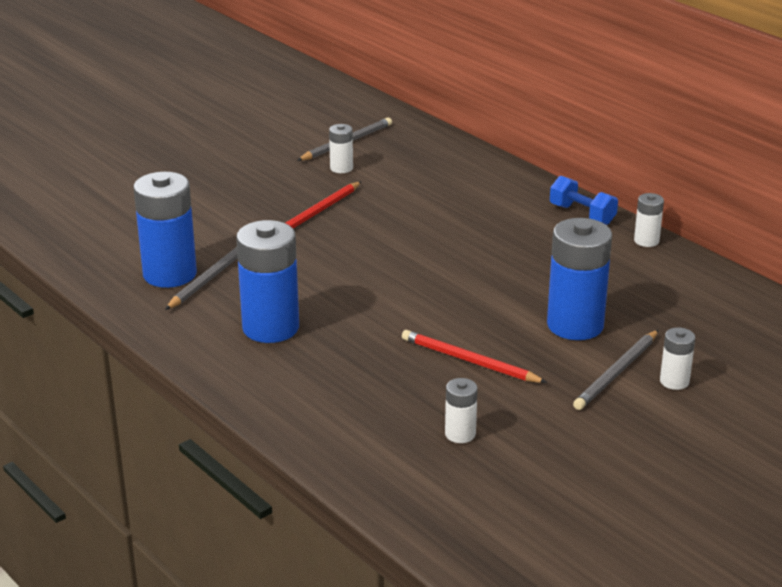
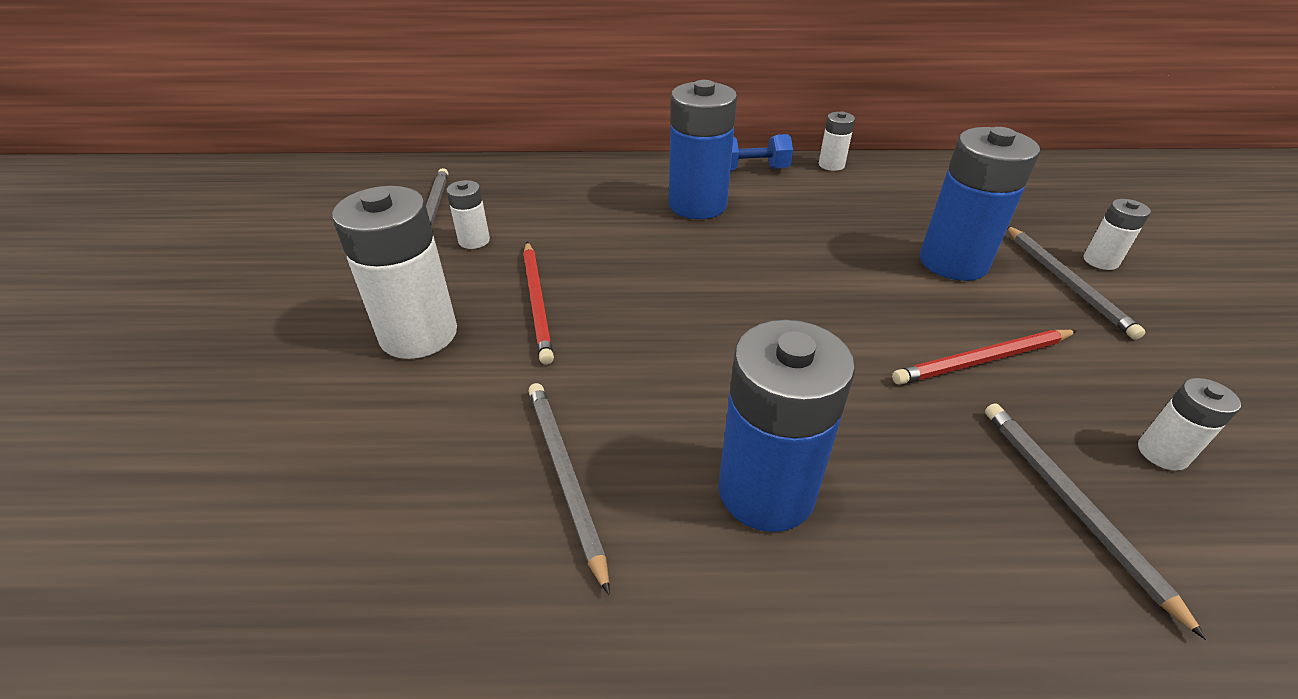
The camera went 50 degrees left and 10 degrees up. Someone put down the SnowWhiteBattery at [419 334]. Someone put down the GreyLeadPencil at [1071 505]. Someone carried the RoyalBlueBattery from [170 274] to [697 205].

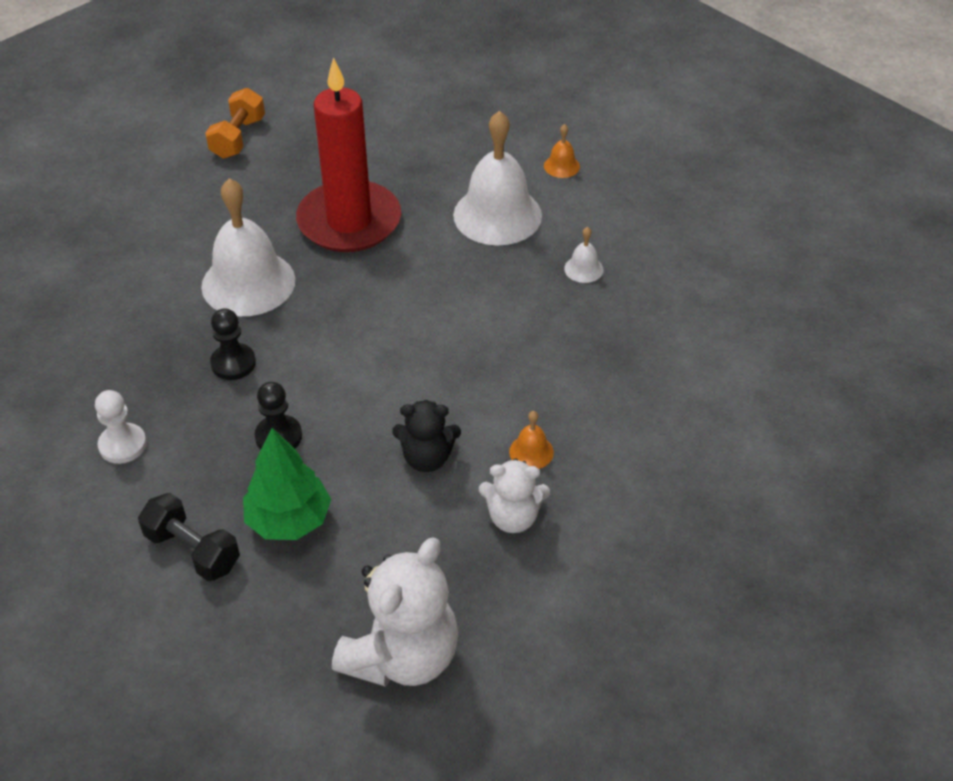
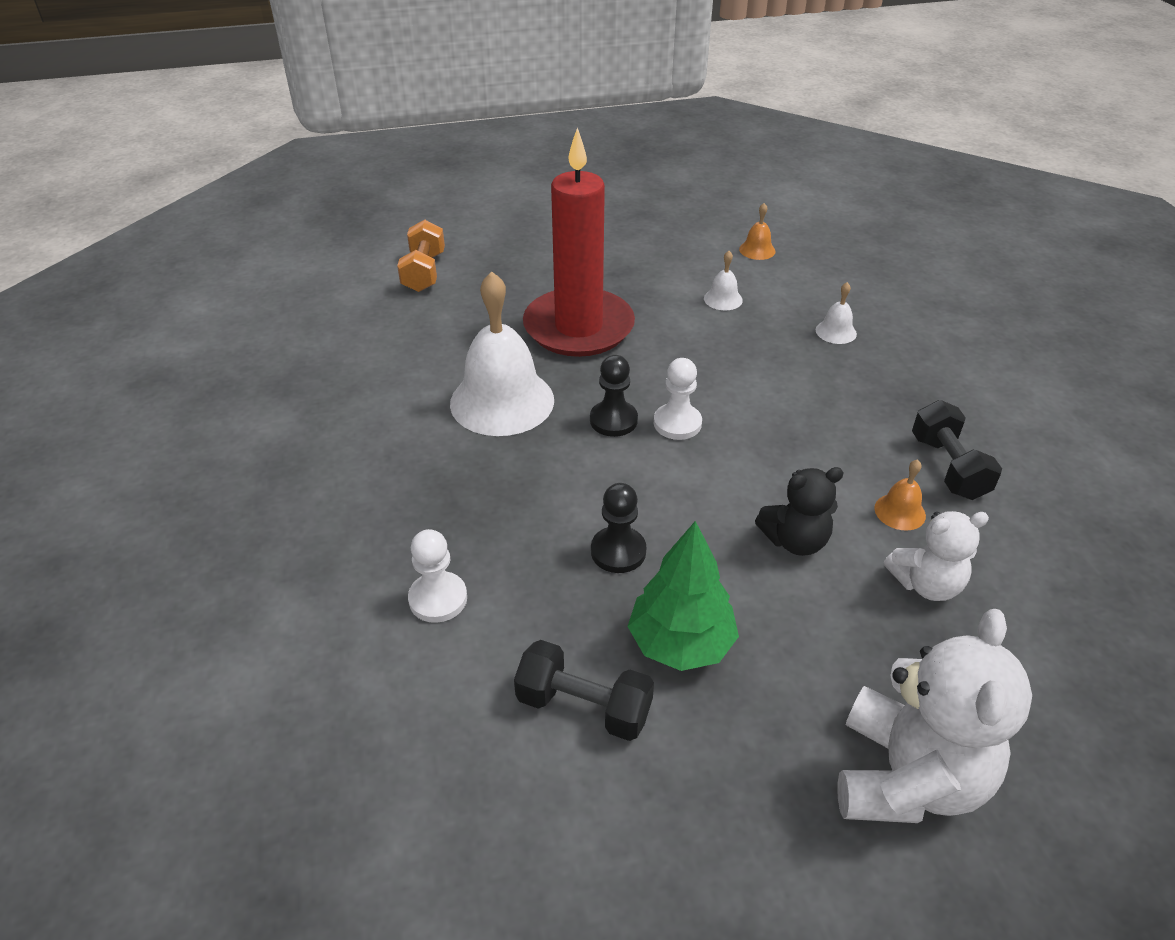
The camera went 15 degrees left and 5 degrees down. Someone put down the SnowWhiteChessPawn at [677 423]. Someone put down the JetBlackFreeWeight at [948 467]. Someone carried the JetBlackChessPawn from [233 363] to [613 420]. Someone scaled the SnowWhiteBell at [497 215] by 0.42.

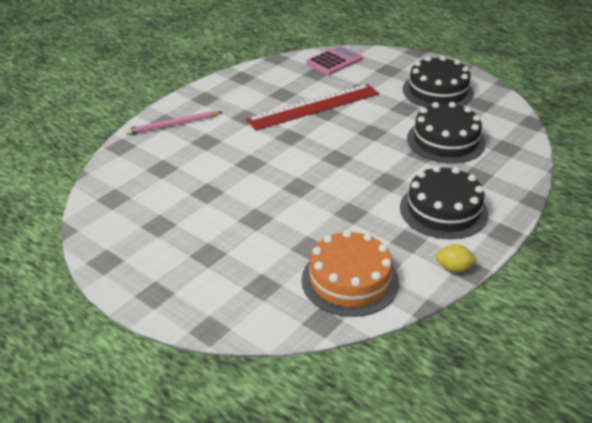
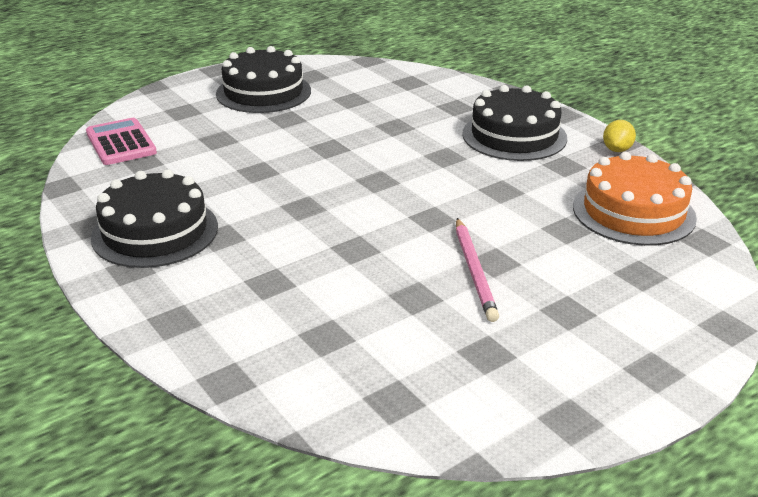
The camera went 75 degrees left and 5 degrees down. Someone took away the RedRuler at [314 106]. Someone carried the PinkLeadPencil from [173 125] to [474 271]. Someone carried the JetBlackGateau from [445 141] to [155 232].

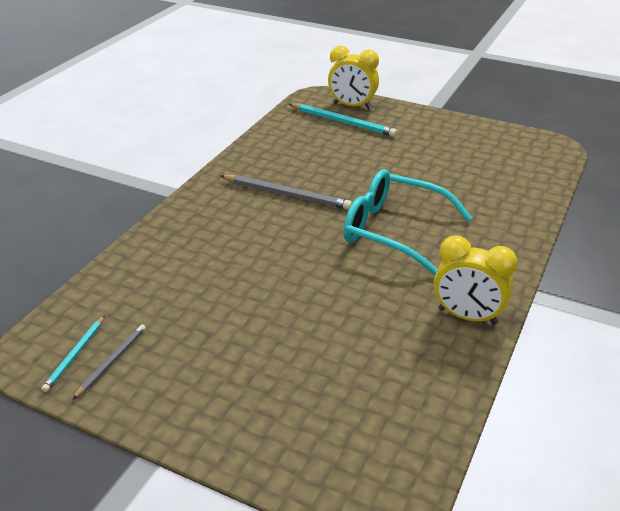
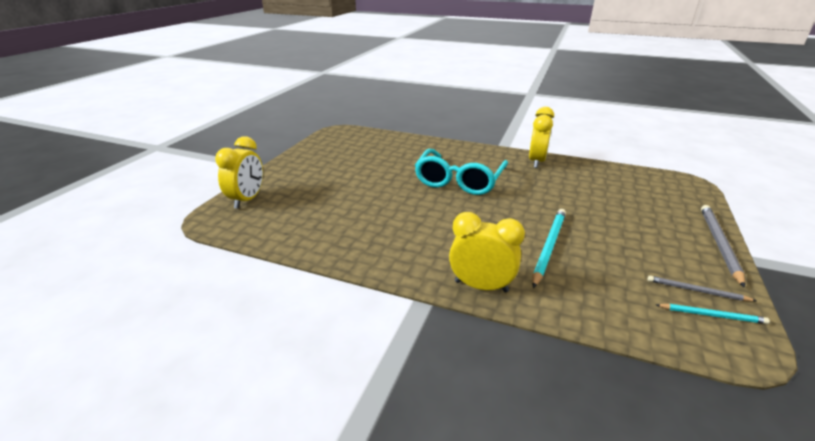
The camera went 95 degrees left and 5 degrees down. Someone put down the BrightYellowClock at [481 286]. Someone carried the GreyLeadPencil from [287 194] to [719 244]. Someone carried the TurquoiseLeadPencil from [343 122] to [549 247].

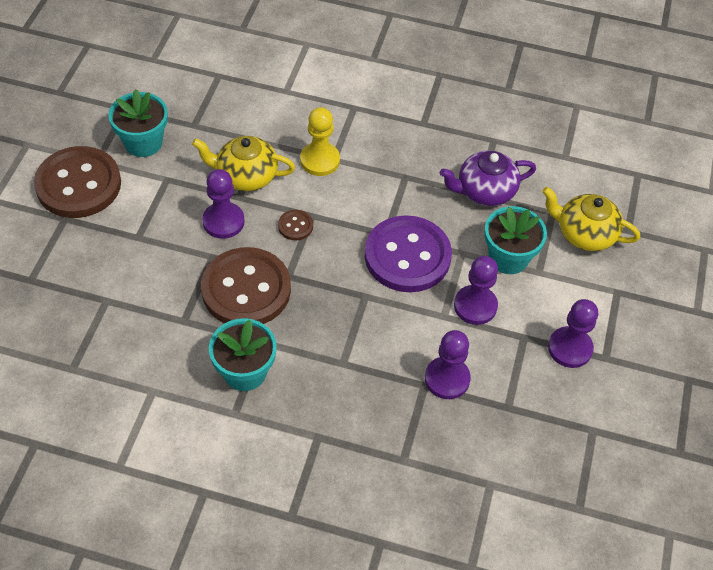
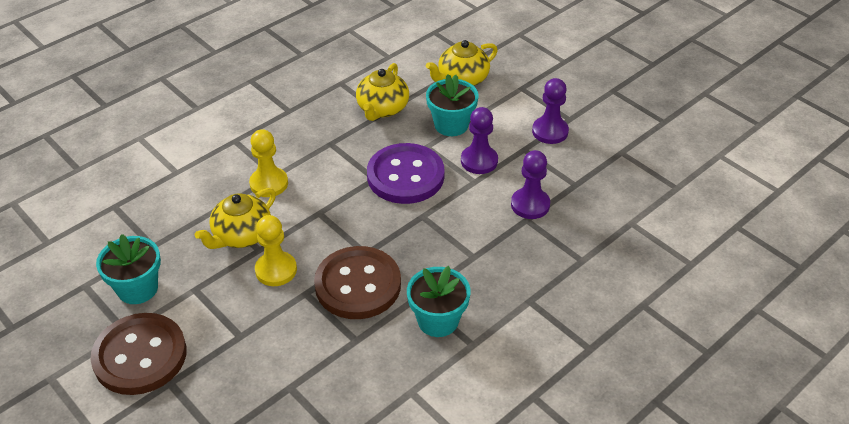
The camera went 55 degrees left and 10 degrees down. Someone took away the BrownButton at [295 226]. Someone repainted the RoyalPurpleChessPawn at [223 221], which became the BrightYellowChessPawn at [276 270]. Someone repainted the RoyalPurpleChinaTeapot at [484 191], which became the BrightYellowChinaTeapot at [382 109].

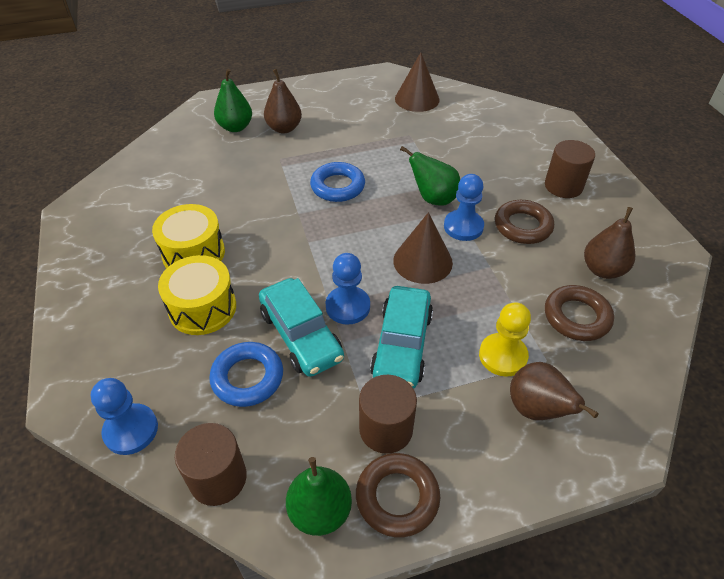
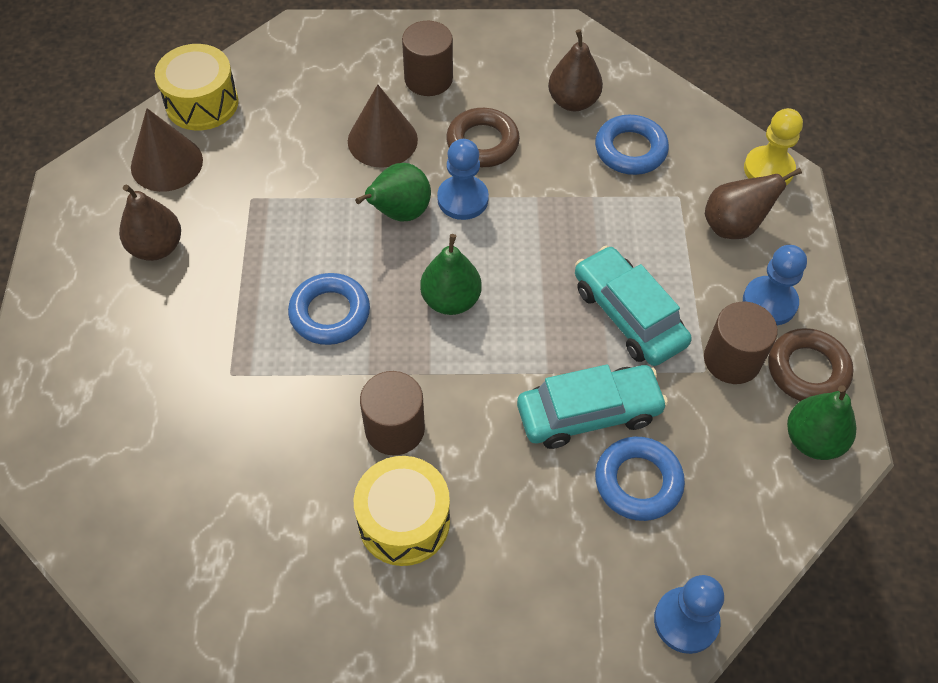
The camera went 75 degrees left and 10 degrees up. Someone carried the BrightYellowSnareDrum from [202 308] to [202 103]. Someone carried the BrownCylinder from [218 478] to [394 428]. Someone carried the EmeraldPearFruit from [235 127] to [451 300]. Someone carried the BrownPearFruit from [284 128] to [156 247]. Someone carried the RoyalBlueChessPawn from [348 306] to [769 302]. Someone carried the BrownCone from [422 261] to [382 140]. Someone carried the BrightYellowChessPawn from [502 356] to [768 169]. Someone repainted the BrownRing at [576 317], which became the RoyalBlueRing at [630 150]. Someone rotated the TurquoiseCar at [402 345] by 150 degrees counterclockwise.

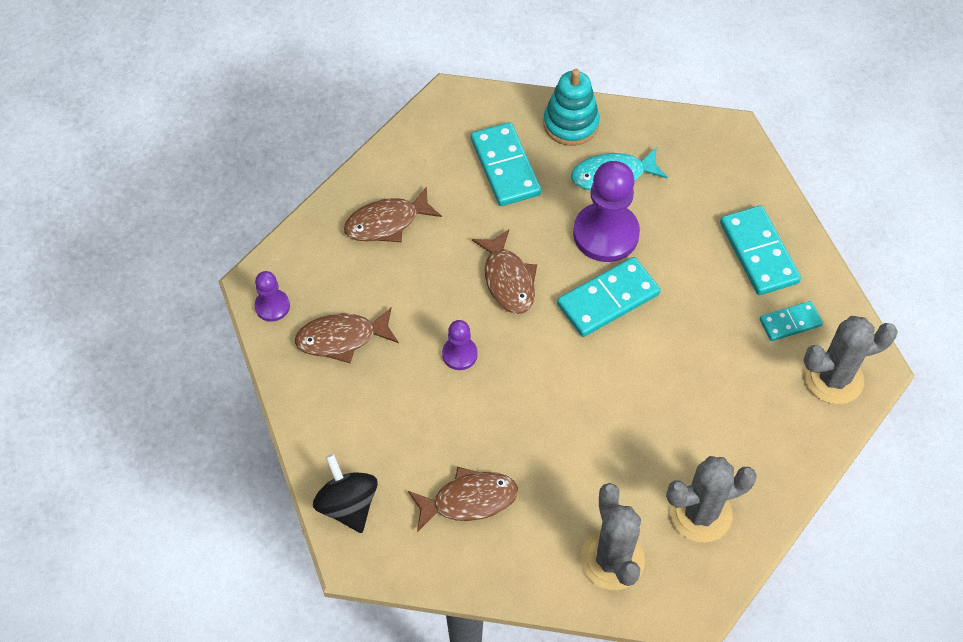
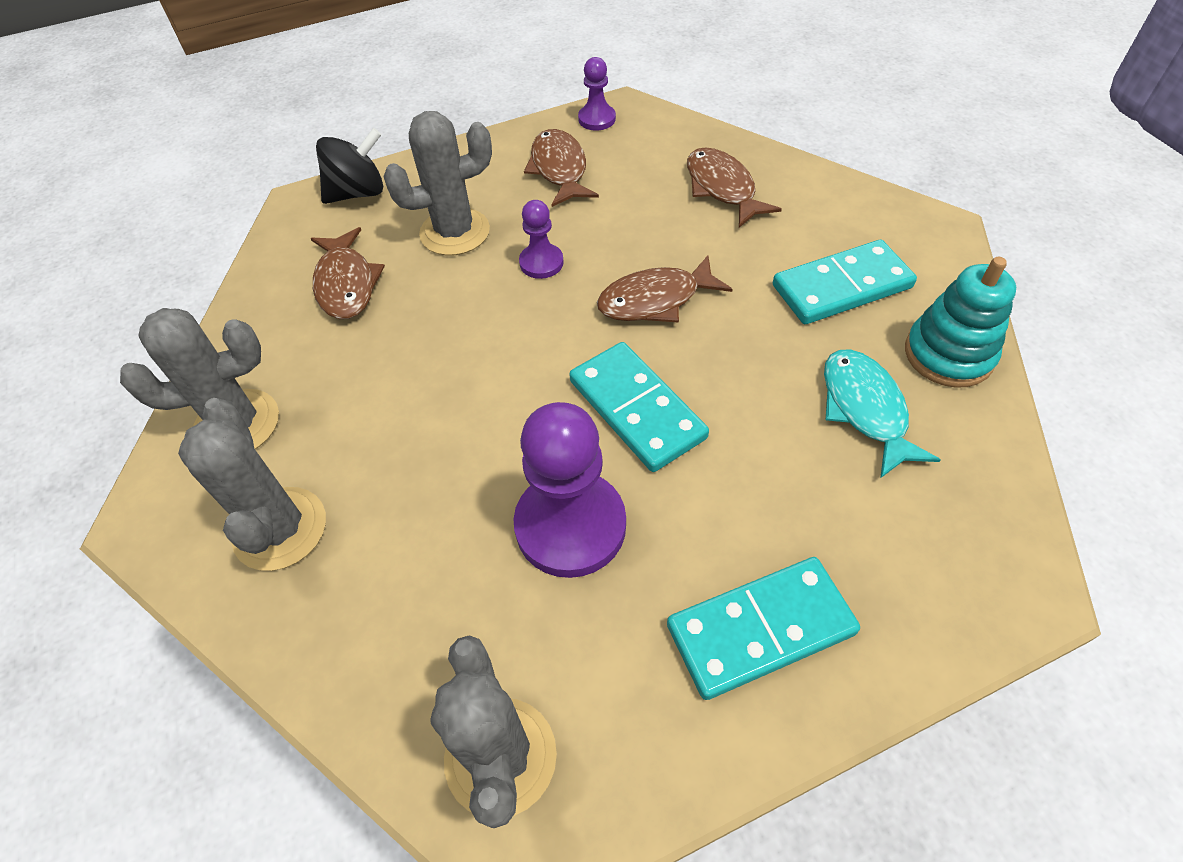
The camera went 90 degrees right and 5 degrees down. Someone took away the TurquoiseDomino at [790 322]. Someone put down the GreyPricklyPlant at [455 232]. Someone carried the RoyalPurpleChessPawn from [606 234] to [570 526].

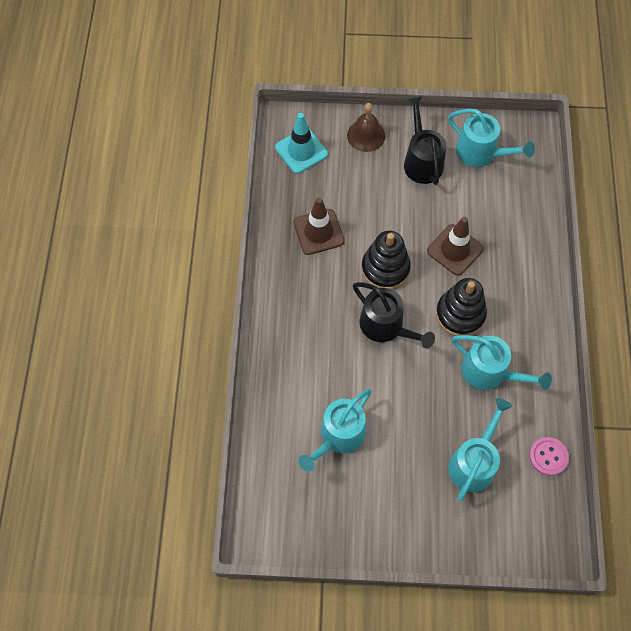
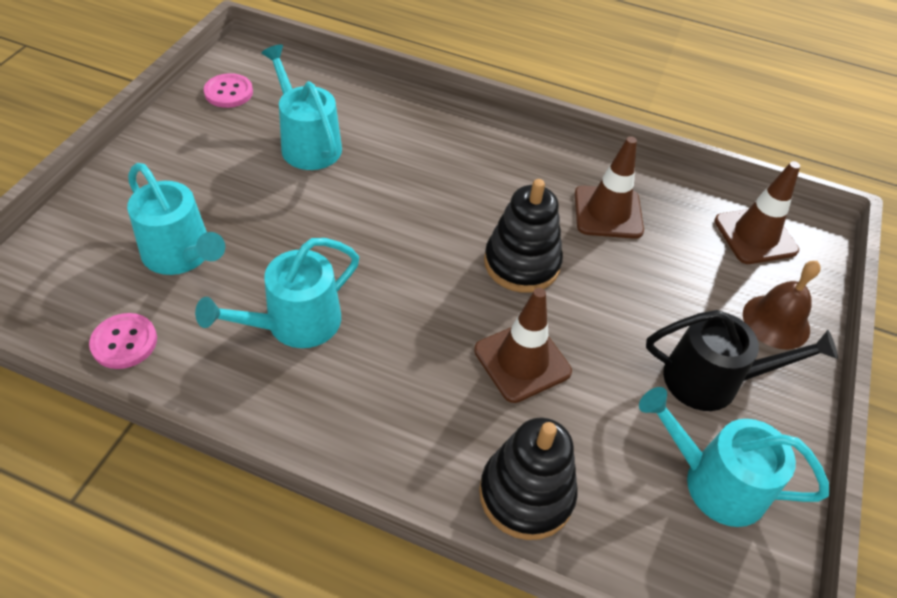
The camera went 105 degrees right and 15 degrees down. Someone took away the JetBlackWateringCan at [386 326]. Someone put down the PinkButton at [228 92]. Someone carried the JetBlackStackingRings from [460 314] to [526 494]. Someone repainted the TurquoiseSafetyCone at [301 151], which became the BrownSafetyCone at [755 236]. Someone rotated the TurquoiseWateringCan at [481 153] by 60 degrees clockwise.

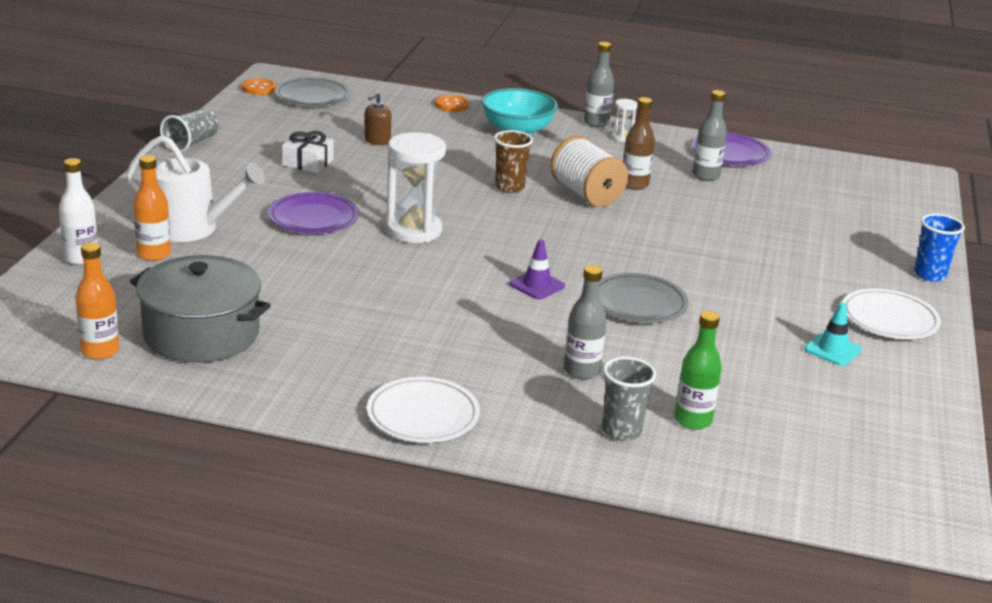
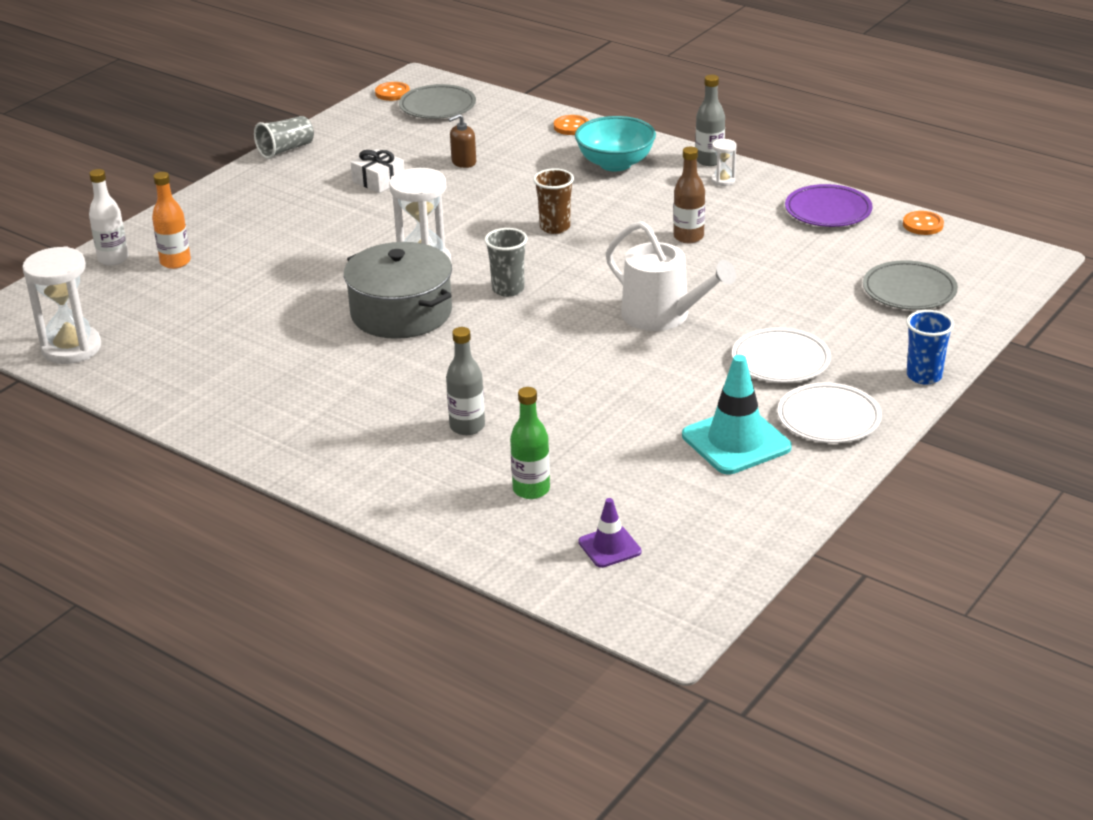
The camera went 25 degrees right and 5 degrees up. Someone took away the RoyalPurpleFlatDish at [313 218]. Someone took away the SnowWhiteReelOfThread at [586 194]. Someone took away the GreyBottle at [705 176]. Someone put down the OrangeButton at [923 225]. Someone carried the SnowWhiteWateringCan from [191 228] to [663 316]. Someone carried the GreyCookingPot from [201 334] to [401 313]. Someone carried the SnowWhiteFlatDish from [423 415] to [780 361]. Someone carried the RoyalPurpleSafetyCone from [537 285] to [609 547]. Someone carried the GreyFlatDish from [638 303] to [909 290]. Someone carried the GreyTumbler from [621 431] to [508 289]. Someone swapped the OrangeBottle at [100 351] for the SnowWhiteHourglass at [71 348]. Someone scaled the TurquoiseSafetyCone at [832 350] by 1.82.

